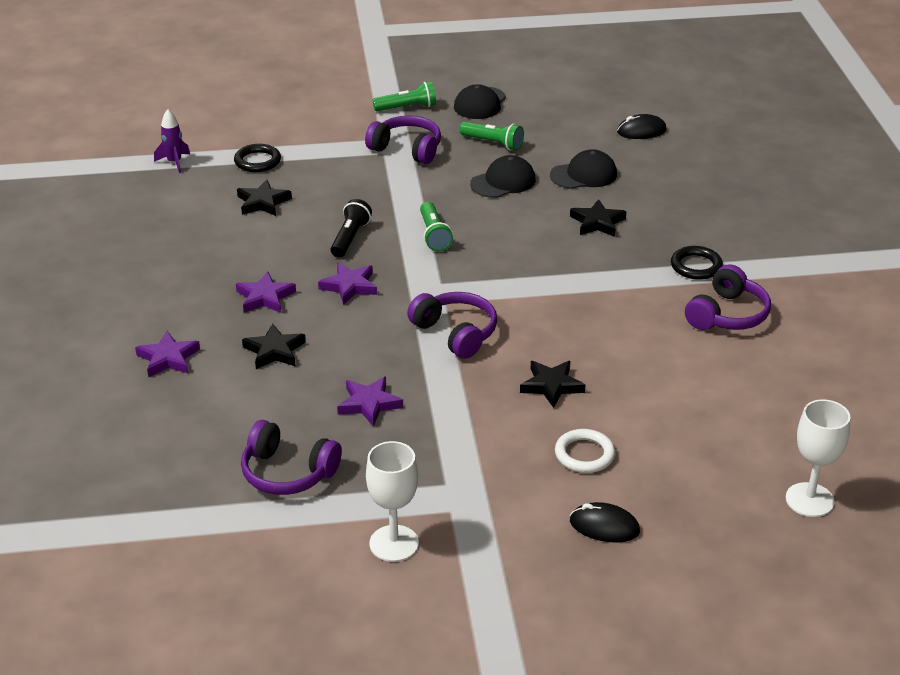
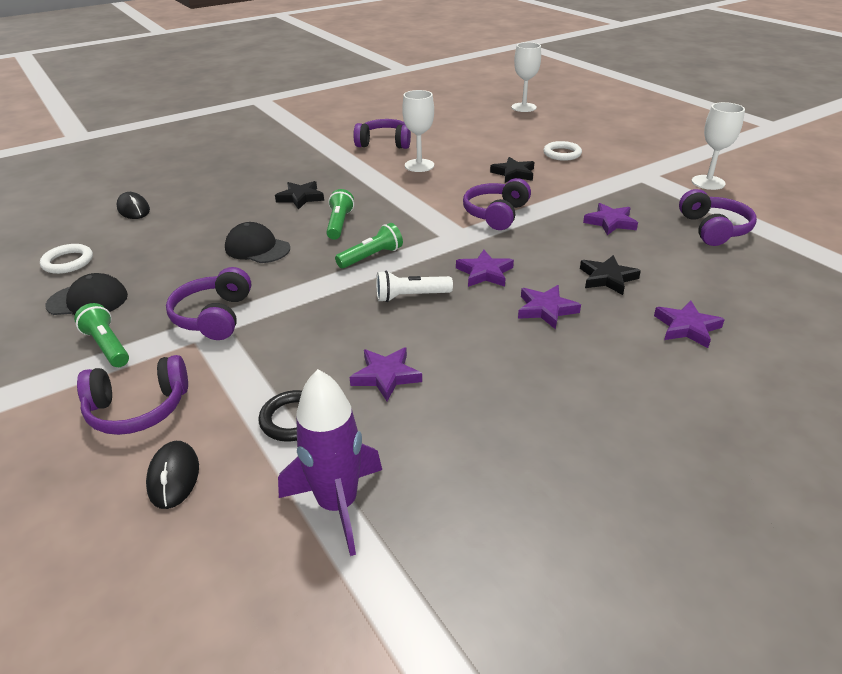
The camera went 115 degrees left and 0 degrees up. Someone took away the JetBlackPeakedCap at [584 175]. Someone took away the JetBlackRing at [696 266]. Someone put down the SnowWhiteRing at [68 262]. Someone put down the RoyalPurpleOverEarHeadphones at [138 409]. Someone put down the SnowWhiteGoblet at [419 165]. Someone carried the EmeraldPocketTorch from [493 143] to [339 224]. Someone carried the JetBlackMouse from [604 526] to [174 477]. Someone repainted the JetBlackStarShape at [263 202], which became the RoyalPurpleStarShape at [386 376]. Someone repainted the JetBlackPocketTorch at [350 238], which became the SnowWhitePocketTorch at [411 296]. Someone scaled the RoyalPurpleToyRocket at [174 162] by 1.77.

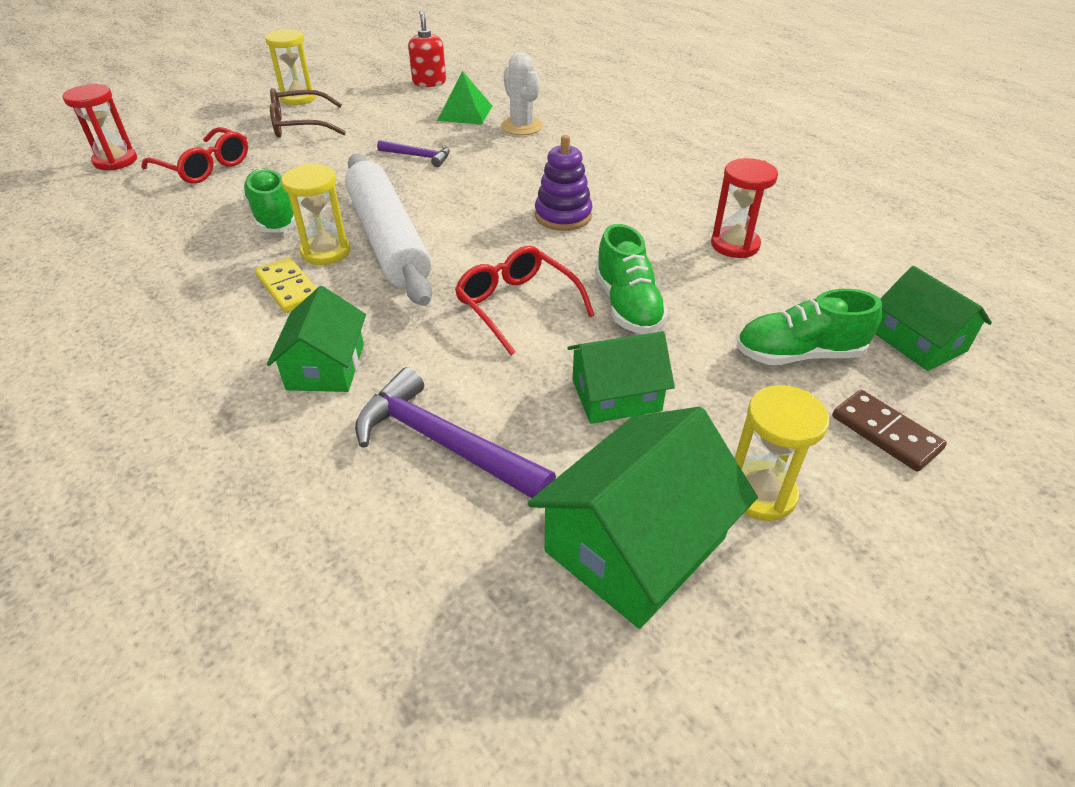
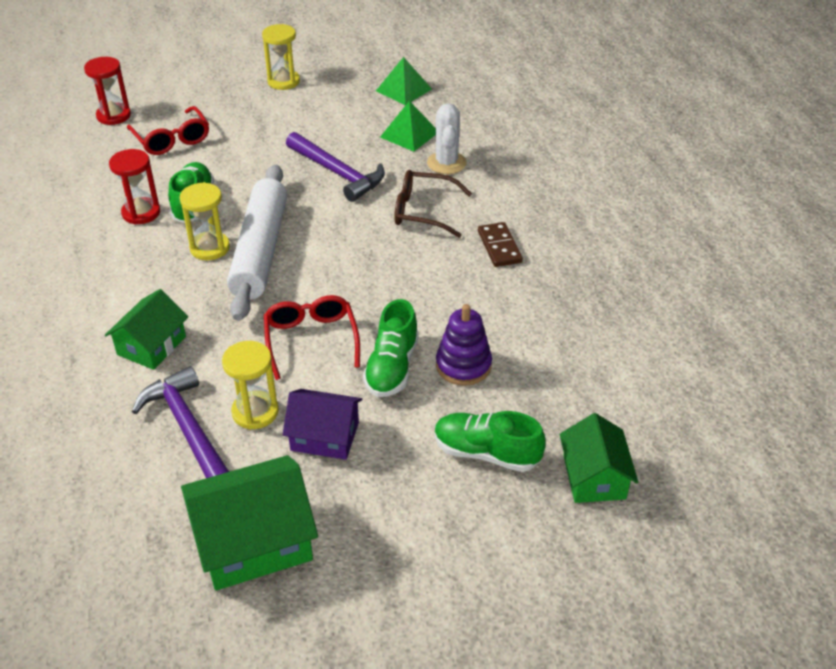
The camera went 25 degrees right and 0 degrees up. Someone took away the BrightYellowDomino at [288 288]. Someone carried the BrownGlasses from [300 125] to [423 211]. Someone carried the RoyalPurpleStackingRings from [563 216] to [463 365]. Someone carried the RedHourglass from [735 245] to [141 213]. Someone carried the BrightYellowHourglass from [760 493] to [255 412]. Someone carried the BrownDomino from [885 433] to [499 247]. Someone swapped the RedSoapPump at [429 82] for the EmeraldPyramidShape at [404 90]. Someone repainted the EmeraldHouse at [616 395], which became the RoyalPurpleHouse at [325 436]. Someone scaled the RoyalPurpleCarpenter'sHammer at [419 156] by 1.78.

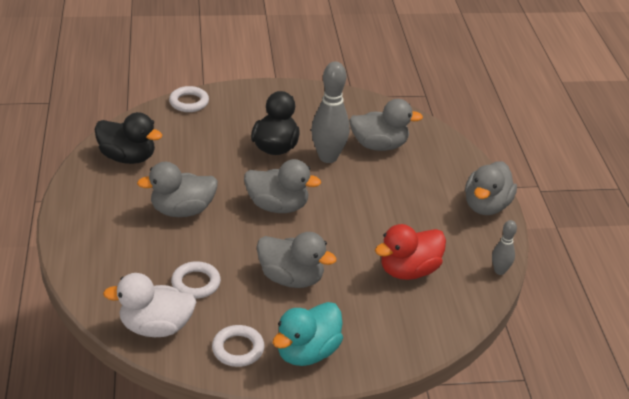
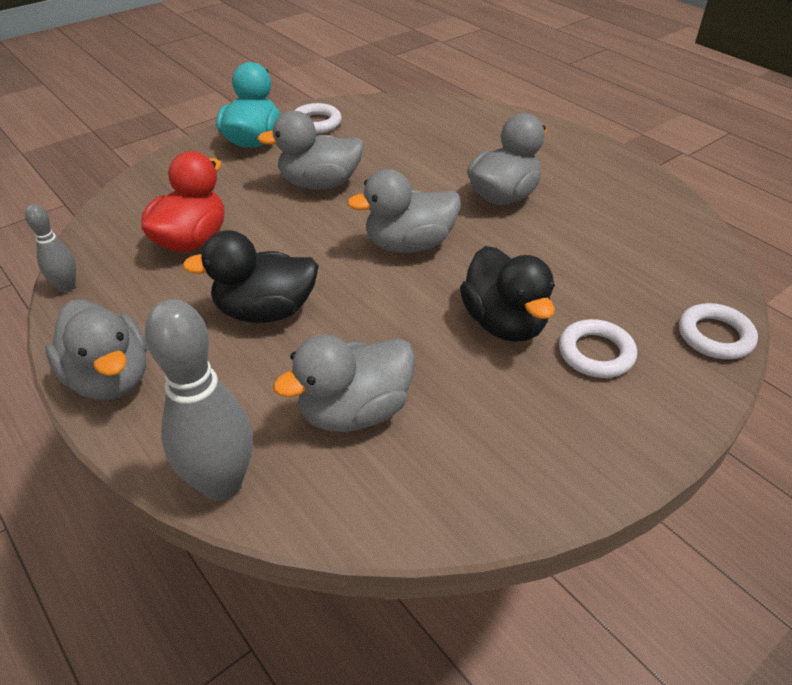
The camera went 150 degrees right and 5 degrees up. Someone took away the SnowWhiteToyDuck at [156 327]. Someone carried the JetBlackToyDuck from [128 157] to [265 311]. Someone carried the SnowWhiteRing from [196 283] to [596 353]. Someone carried the GreyBowlingPin from [328 157] to [222 484]. Someone rotated the GreyToyDuck at [486 206] by 150 degrees clockwise.

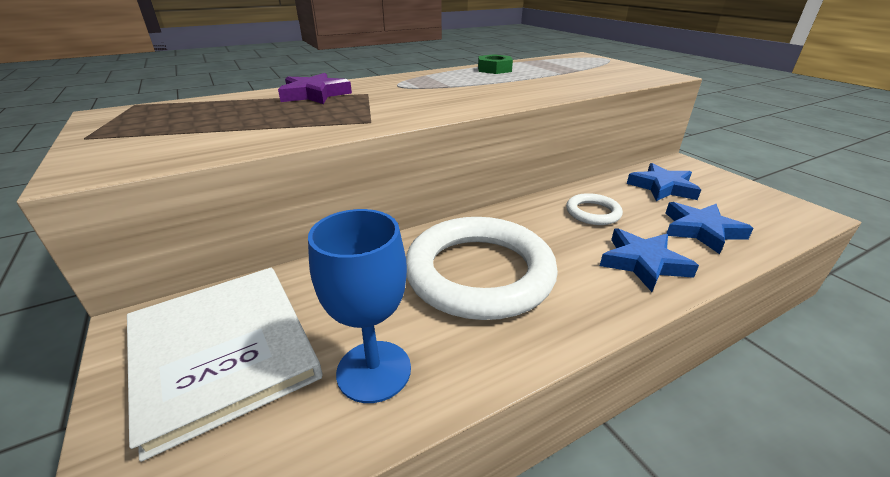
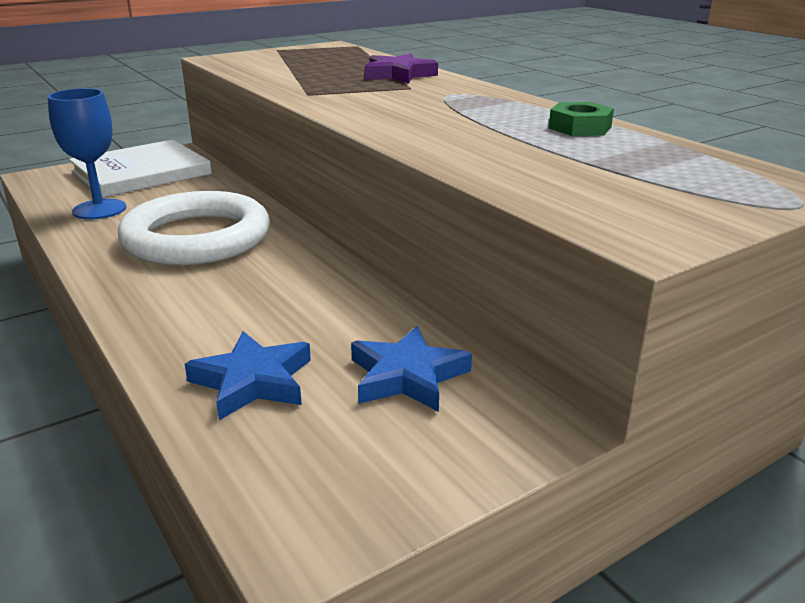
The camera went 85 degrees right and 5 degrees down. Someone took away the SnowWhiteRing at [593 213]. Someone took away the RoyalBlueStarShape at [643 263].

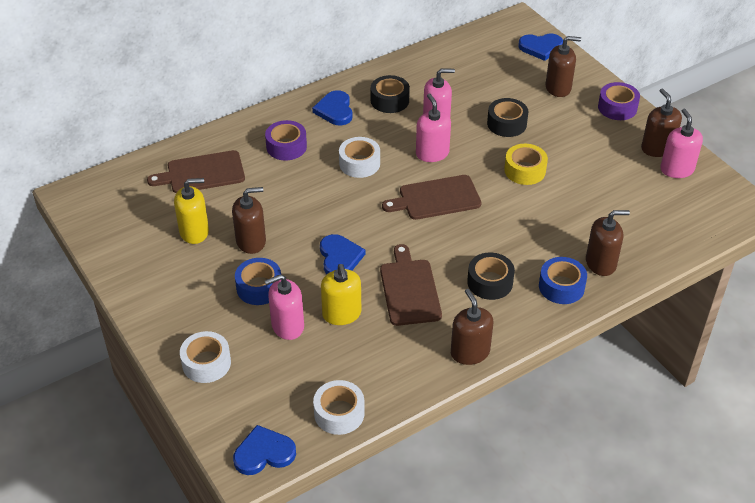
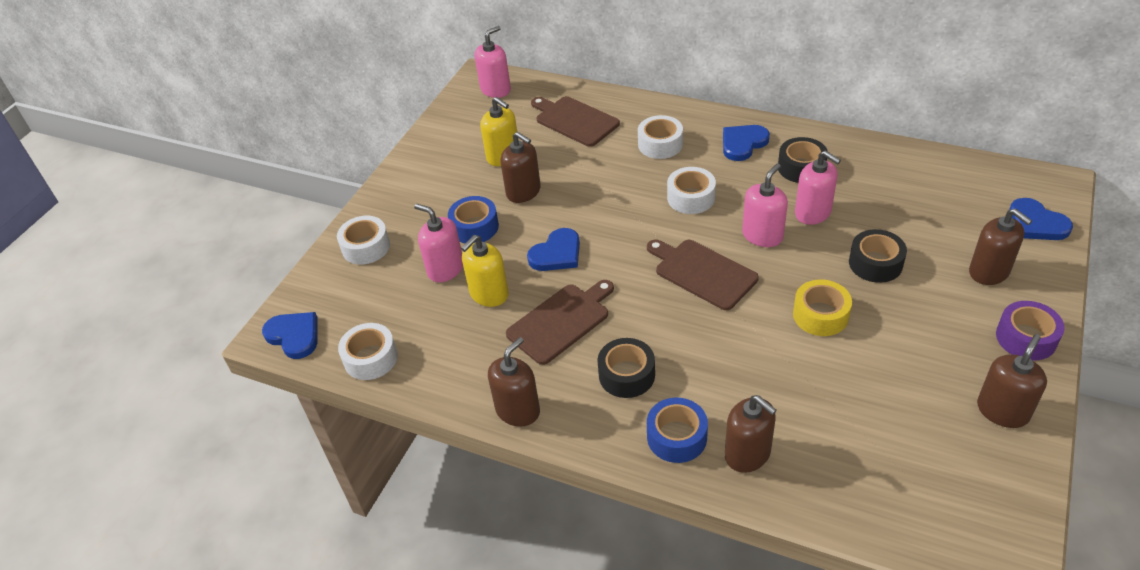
The camera went 60 degrees right and 0 degrees up. Someone carried the PinkSoapPump from [677 169] to [495 89]. Someone repainted the RoyalPurpleTape at [286 146], which became the SnowWhiteTape at [660 144].

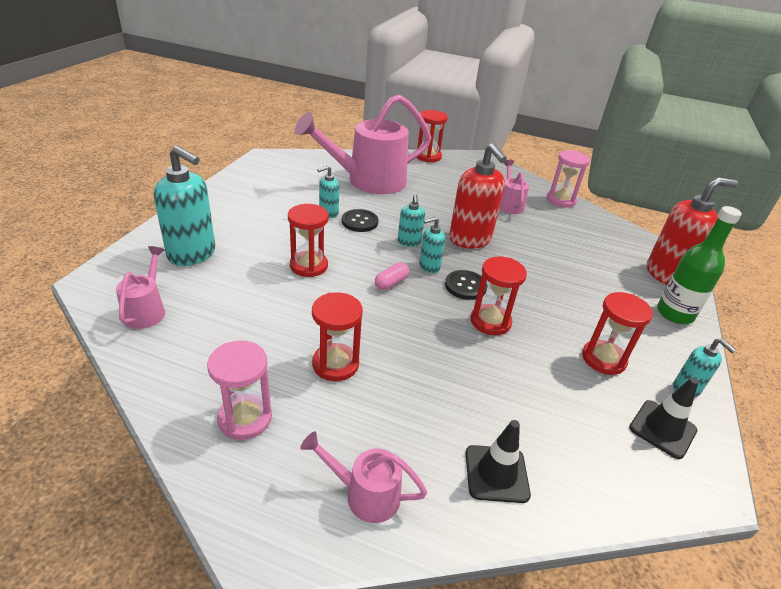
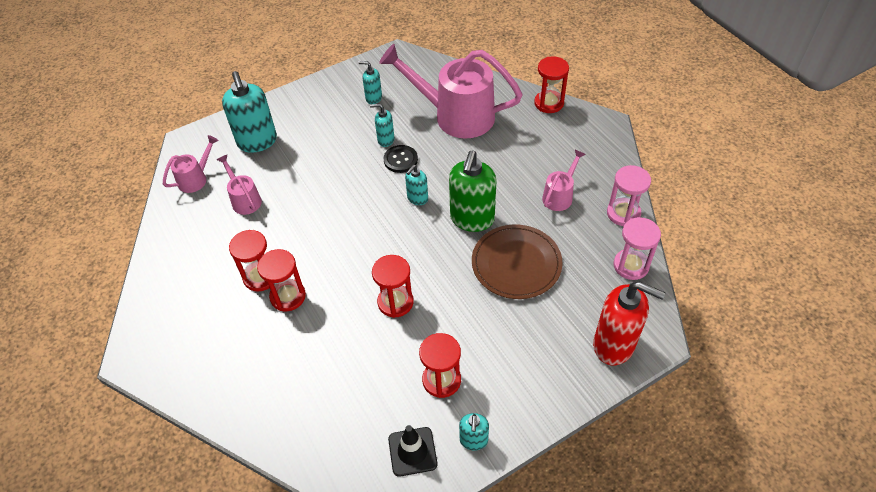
The camera went 45 degrees right and 15 degrees up. Someone took away the PinkPill at [391 283]. Someone took away the JetBlackButton at [465 286]. Someone took away the JetBlackSafetyCone at [496 474]. Someone took away the EmeraldBottle at [674 314]. Someone put down the BrownFlatDish at [516 263]. Someone carried the PinkHourglass from [245 418] to [631 265]. Someone carried the RedHourglass from [308 266] to [288 296]. Someone carried the PinkWateringCan from [365 494] to [244 199]. Someone carried the TurquoiseSoapPump from [429 266] to [373 98]. Someone repainted the RedSoapPump at [470 240], which became the EmeraldSoapPump at [472 219].

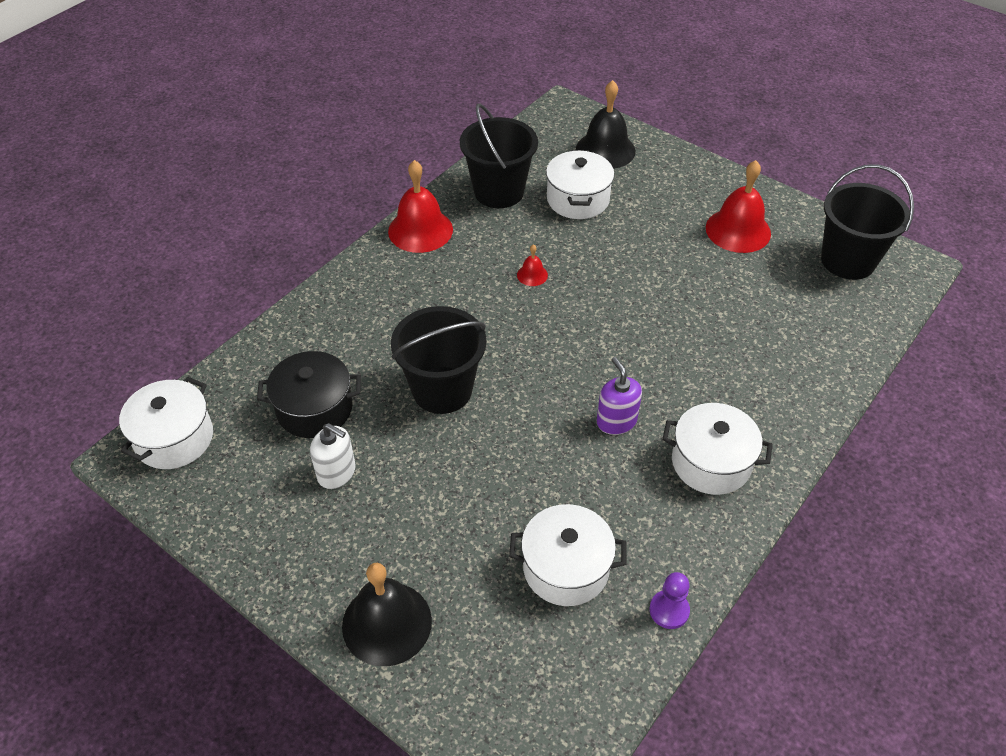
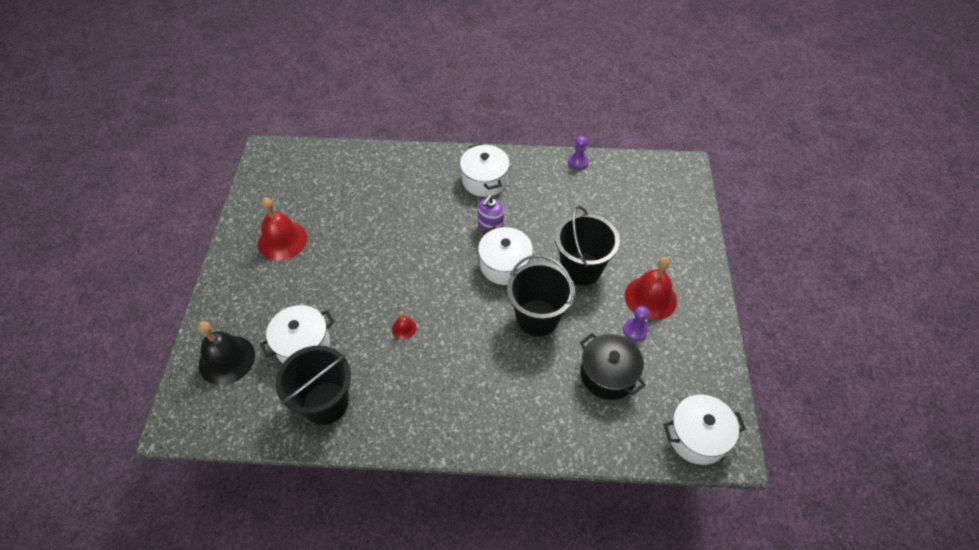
The camera went 125 degrees left and 5 degrees up. Someone took away the JetBlackBell at [387 623]. Someone carried the RedBell from [420 230] to [650 298]. Someone carried the SnowWhiteCookingPot from [566 568] to [504 265]. Someone carried the JetBlackSandBucket from [848 260] to [581 268]. Someone swapped the SnowWhiteSoapPump at [336 473] for the RoyalPurpleChessPawn at [635 330].

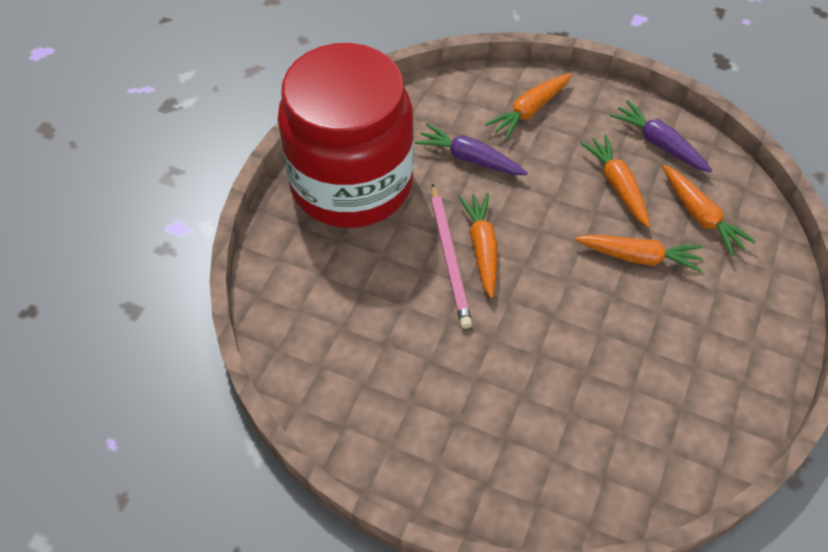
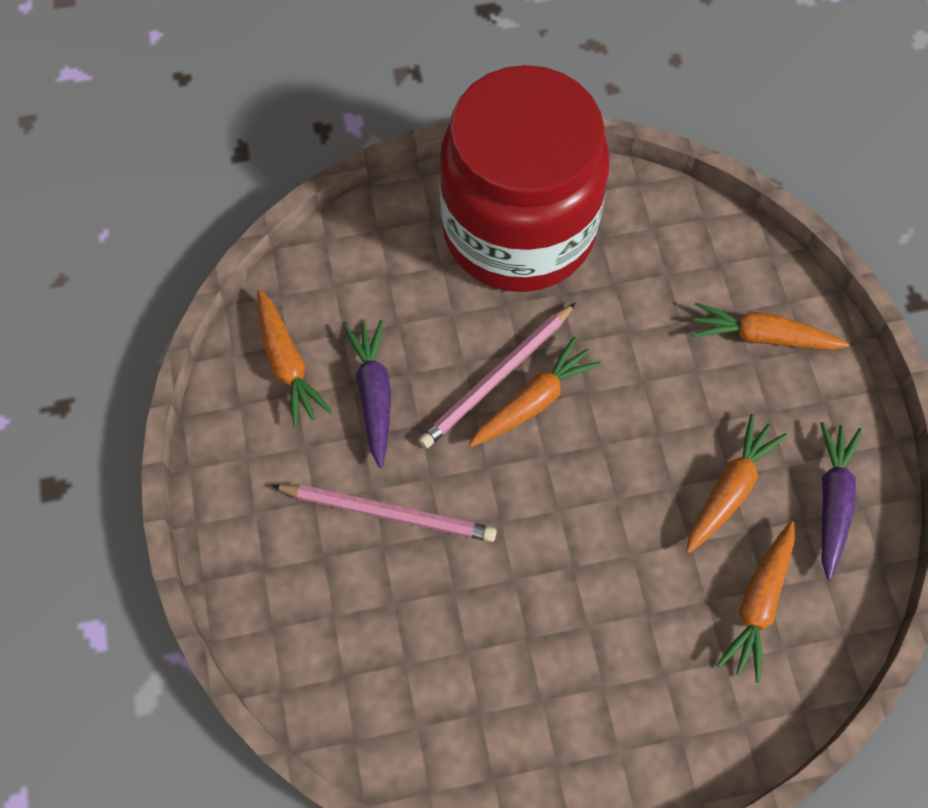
The camera went 55 degrees right and 10 degrees up. Someone put down the PinkLeadPencil at [389 513]. Someone carried the RoyalPurpleRootVegetable from [469 158] to [373 394]. Someone carried the OrangeRootVegetable from [639 257] to [287 364].

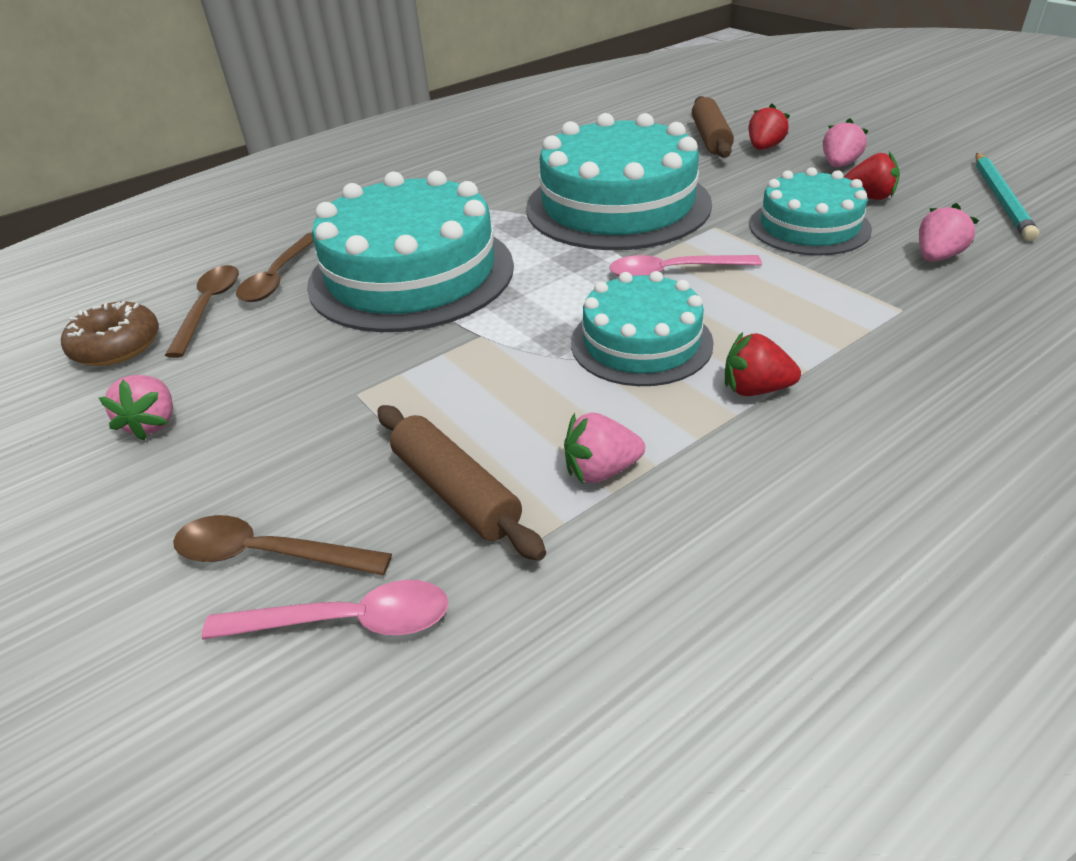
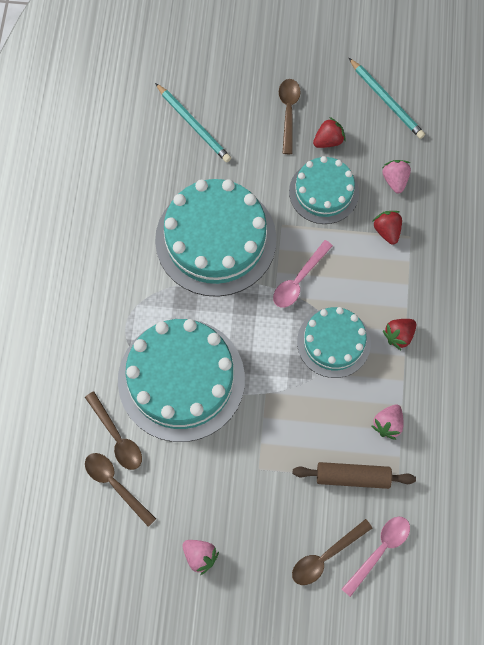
The camera went 50 degrees left and 30 degrees up. Someone took away the BrownGlazedDonut at [117 346]. Someone carried the RedStrawberry from [764 148] to [387 231]. Someone swapped the BrownRollingPin at [710 138] for the TurquoiseLeadPencil at [193 125]. Someone swapped the PinkStrawberry at [839 165] for the BrownTablespoon at [288 112].

